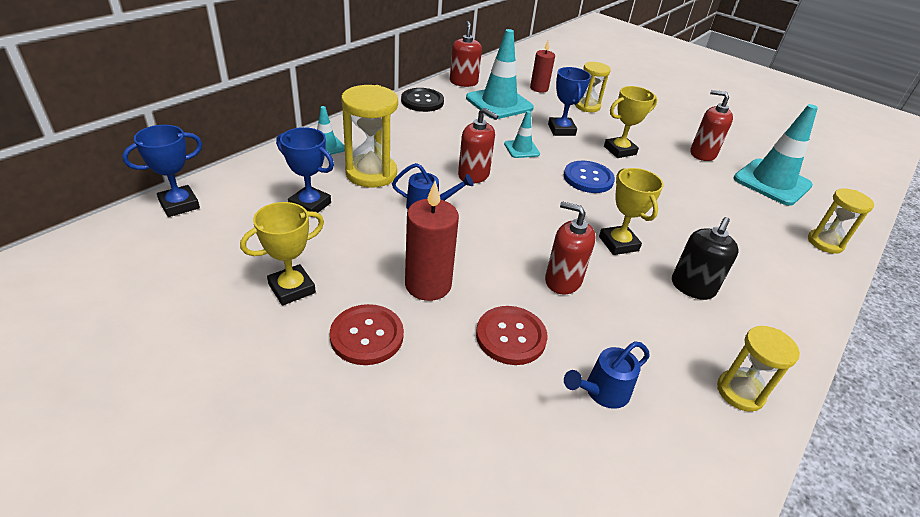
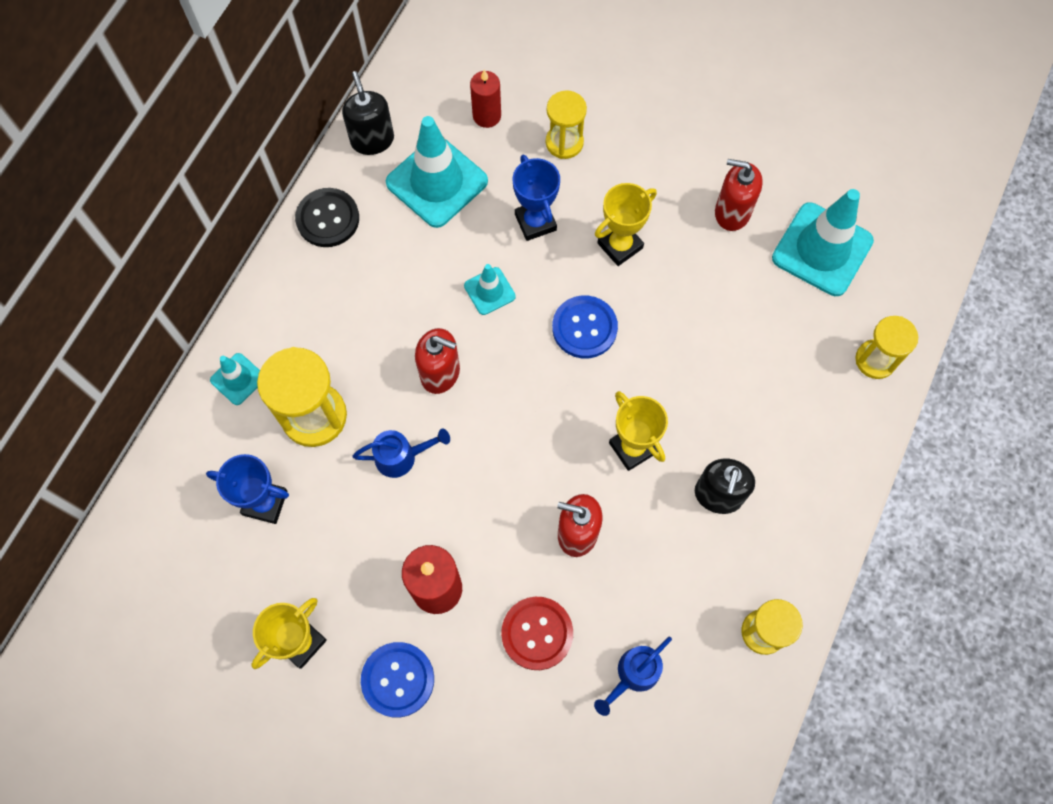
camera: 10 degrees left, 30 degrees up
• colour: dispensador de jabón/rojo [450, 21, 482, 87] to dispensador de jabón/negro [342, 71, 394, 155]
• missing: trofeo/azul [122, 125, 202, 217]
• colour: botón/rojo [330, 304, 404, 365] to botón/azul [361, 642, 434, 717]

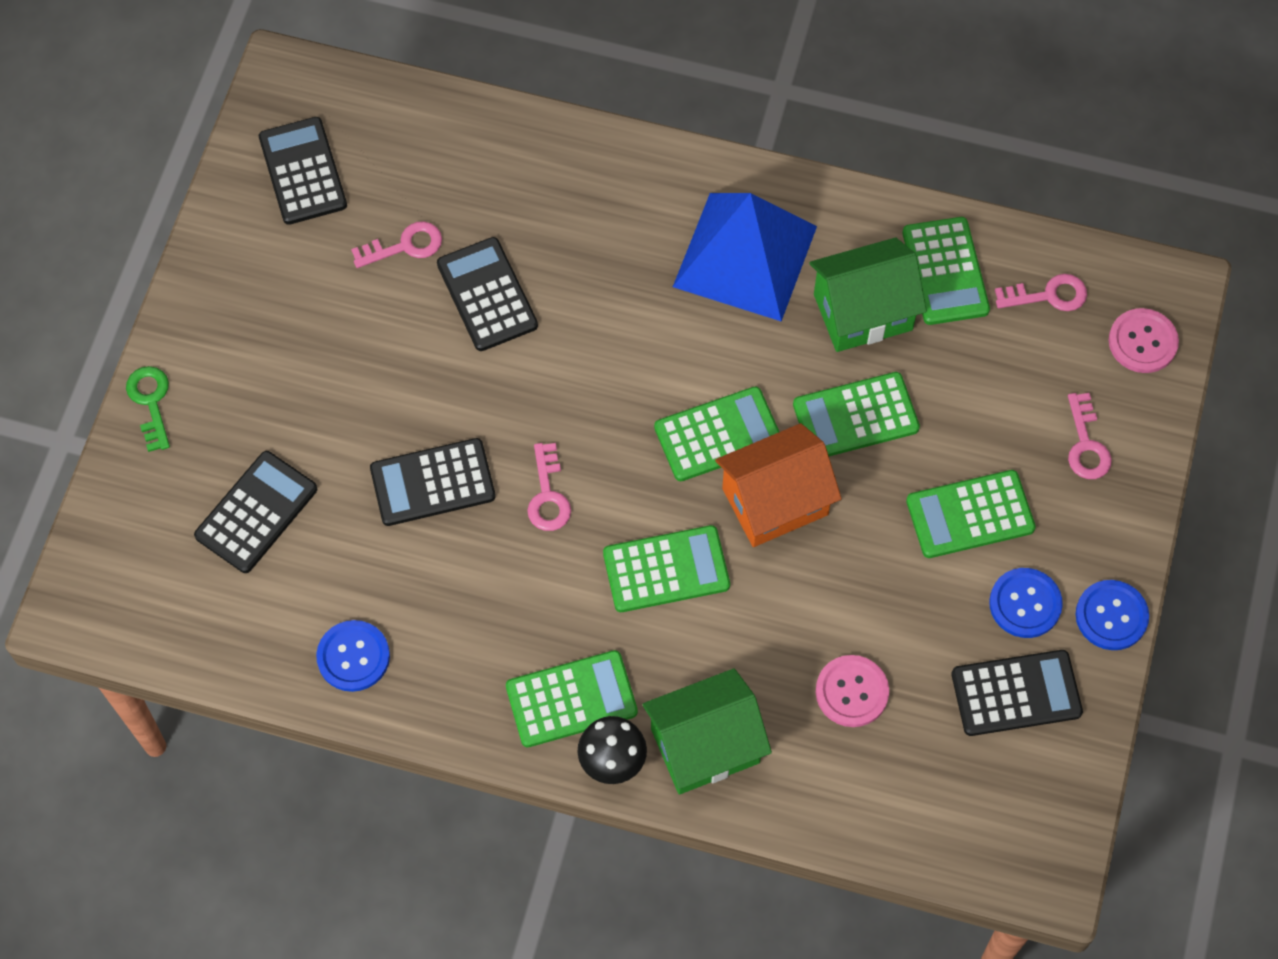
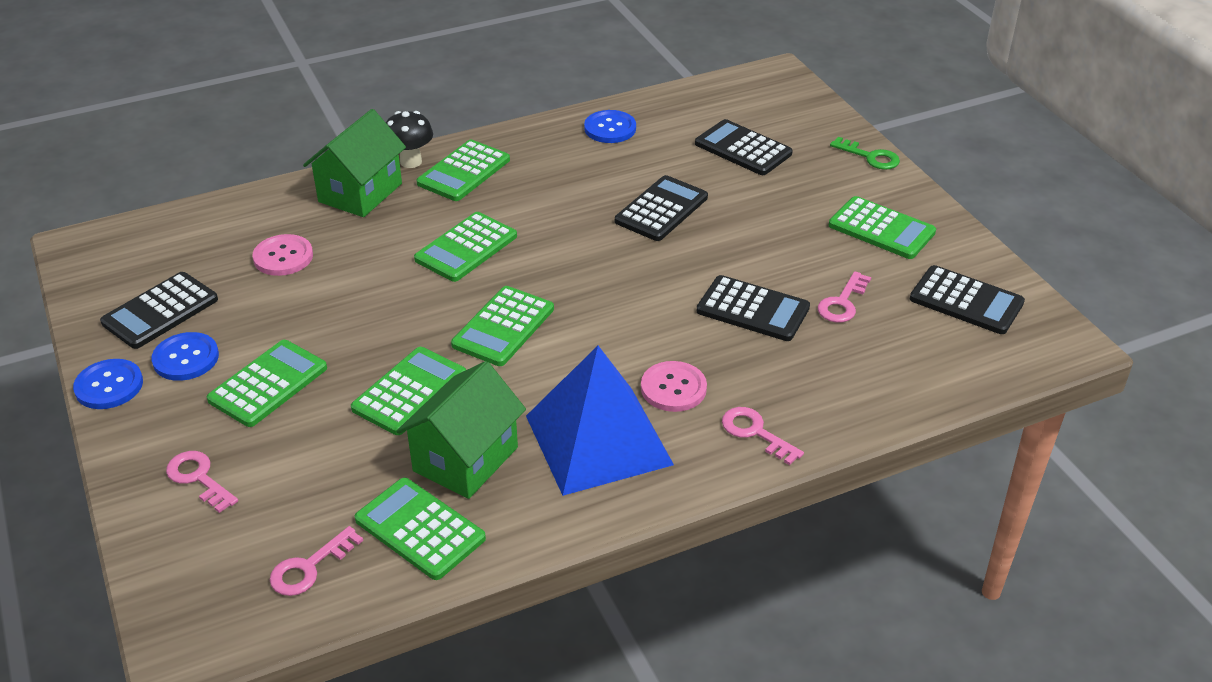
camera: 140 degrees right, 25 degrees down
• relocated: botón/rosa [1108, 308, 1179, 373] to [641, 361, 707, 412]
• missing: casa/naranja [715, 423, 842, 547]
• relocated: llave/rosa [527, 443, 571, 531] to [722, 407, 804, 465]
• spun: calculadora/negro [194, 451, 317, 573] = [695, 119, 793, 175] 135 degrees clockwise
• appeared: calculadora/verde [829, 196, 936, 259]

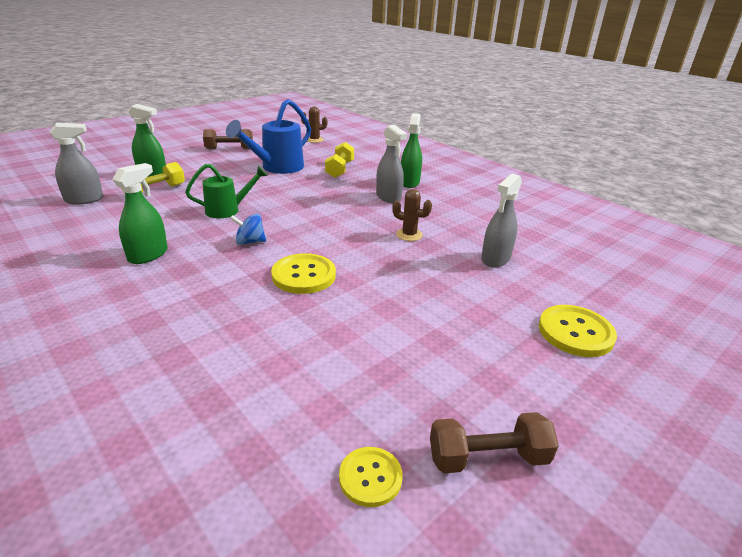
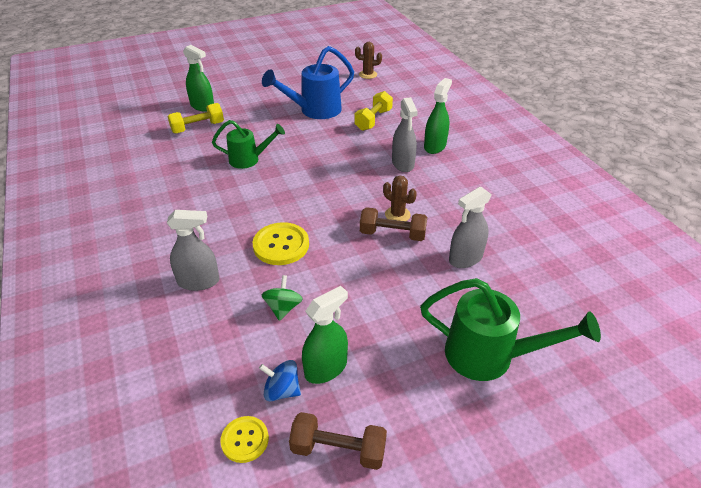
camera: 20 degrees right, 10 degrees up
• relocated: pulverizador/gris [50, 123, 103, 205] to [167, 210, 219, 291]
• relocated: mancuerna/marrón [203, 129, 253, 149] to [360, 207, 427, 241]
• relocated: pulverizador/verde [112, 163, 168, 264] to [302, 286, 348, 384]
• relocated: peonza/azul [230, 213, 266, 245] to [259, 360, 301, 401]
• exchanged: botón/amarillo [539, 305, 617, 357] to regadera/verde [420, 278, 601, 381]
• appeared: peonza/verde [262, 275, 303, 321]

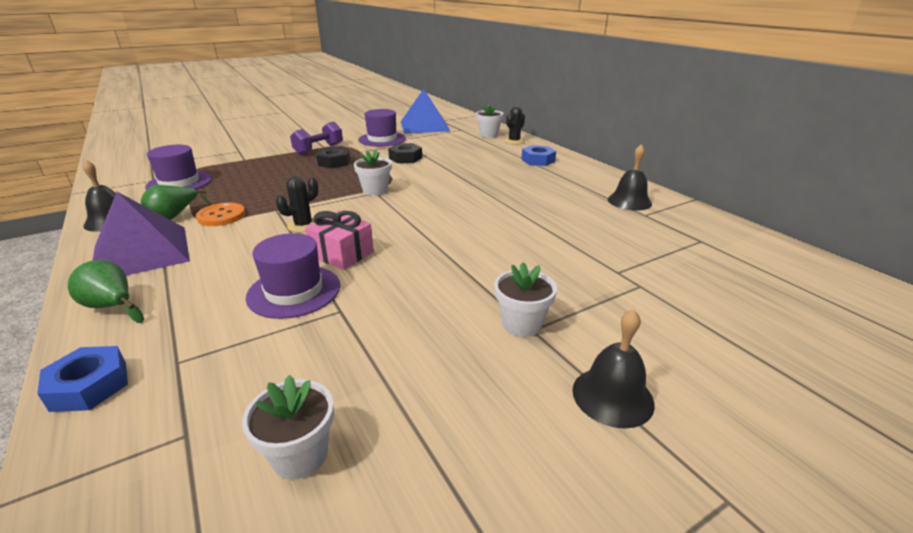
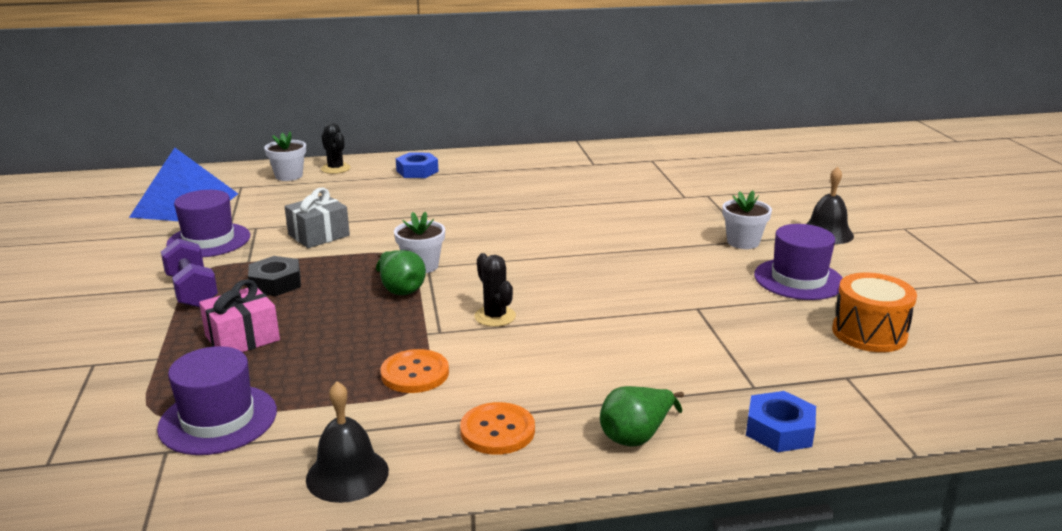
camera: 70 degrees left, 5 degrees down
• exchanged: tuerca/negro [388, 143, 422, 163] to regalo/gris [285, 188, 350, 248]
• missing: campana/negro [608, 144, 652, 211]
• relocated: pera/verde [141, 185, 210, 220] to [376, 250, 426, 295]
• exchanged: pirámide/morado [93, 192, 190, 276] to botón/naranja [460, 402, 535, 455]
• relocated: regalo/rosa [305, 211, 374, 270] to [199, 279, 280, 352]
• relocated: sombrero/morado [246, 233, 340, 319] to [754, 224, 843, 300]
• exchanged: maceta/blanco [242, 375, 334, 479] to tambor/naranja [832, 273, 917, 352]

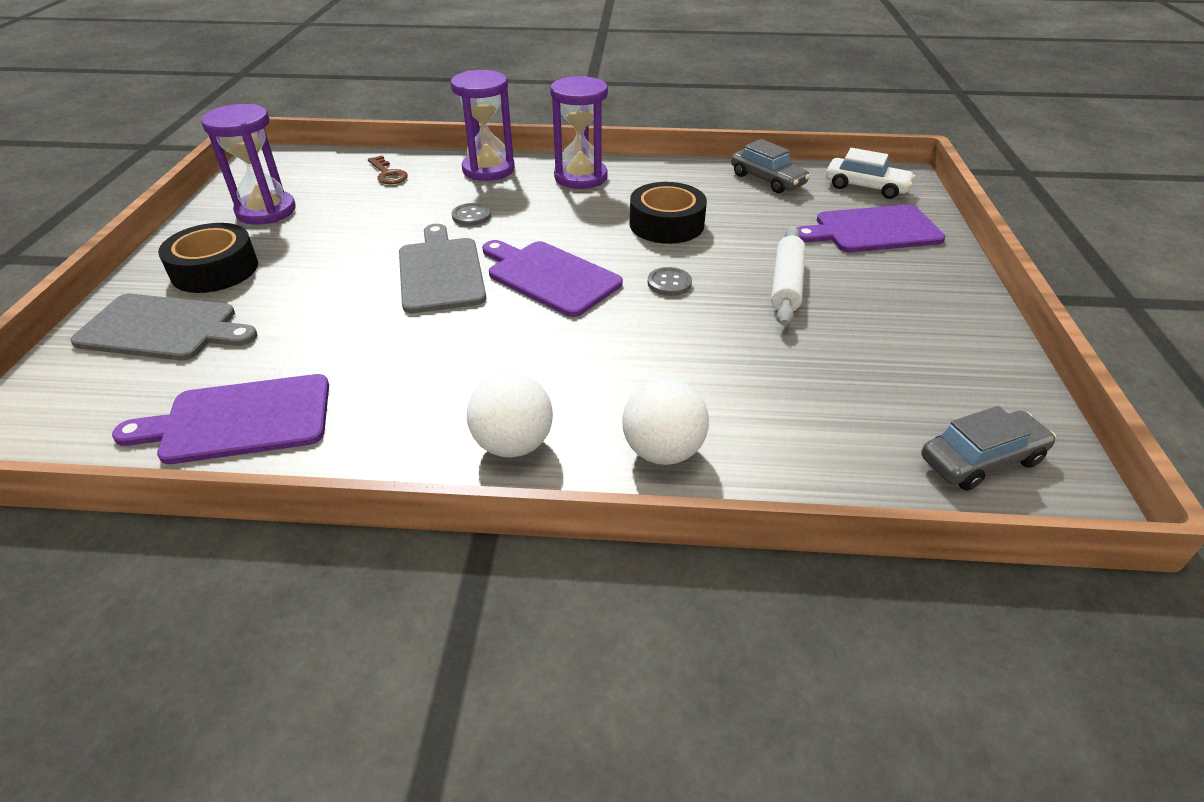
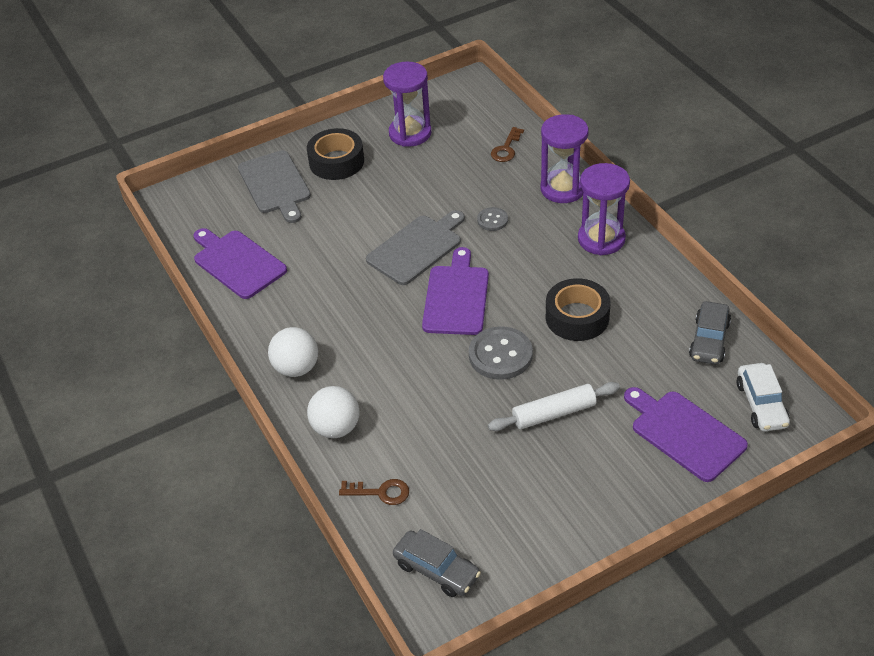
camera: 60 degrees right, 5 degrees up
• size: botón/gris [648, 267, 692, 296] = [469, 326, 533, 380] x1.86
• appeared: llave/marrón [339, 479, 409, 505]

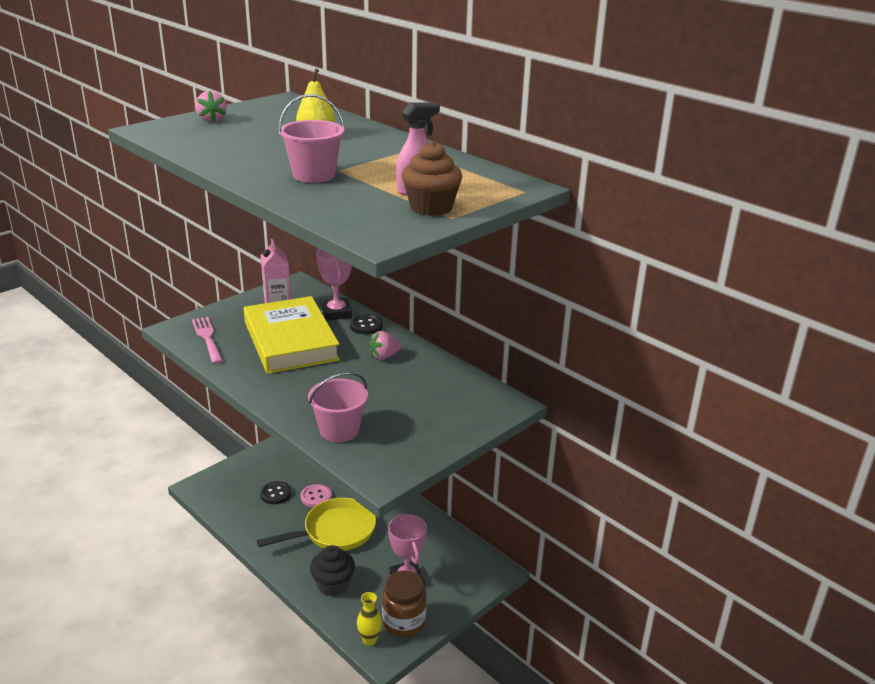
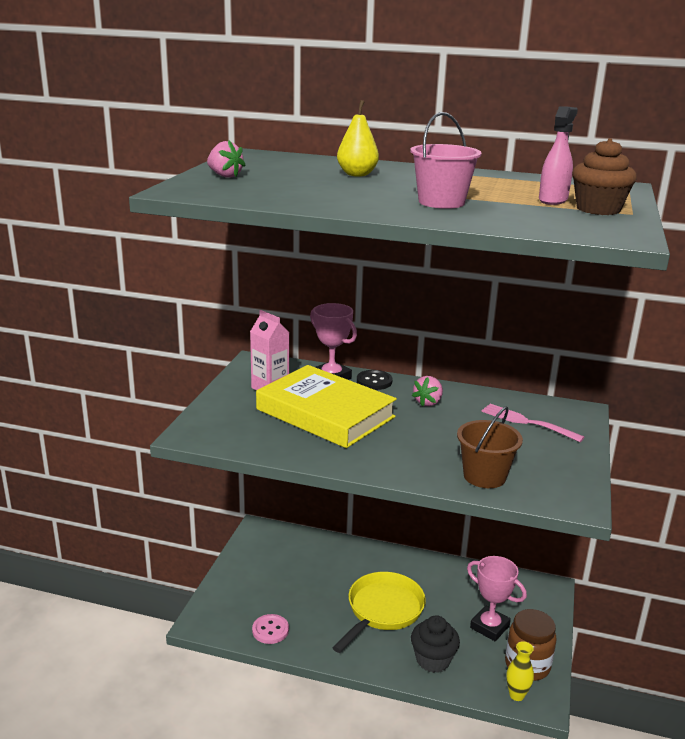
camera: 30 degrees left, 5 degrees down
• relocated: tenedor/rosa [192, 317, 223, 364] to [482, 404, 584, 442]
• colour: balde/rosa [308, 372, 368, 443] to balde/marrón [457, 406, 523, 488]
• missing: botón/negro [260, 481, 292, 504]
• relocated: botón/rosa [300, 484, 332, 507] to [252, 614, 289, 644]

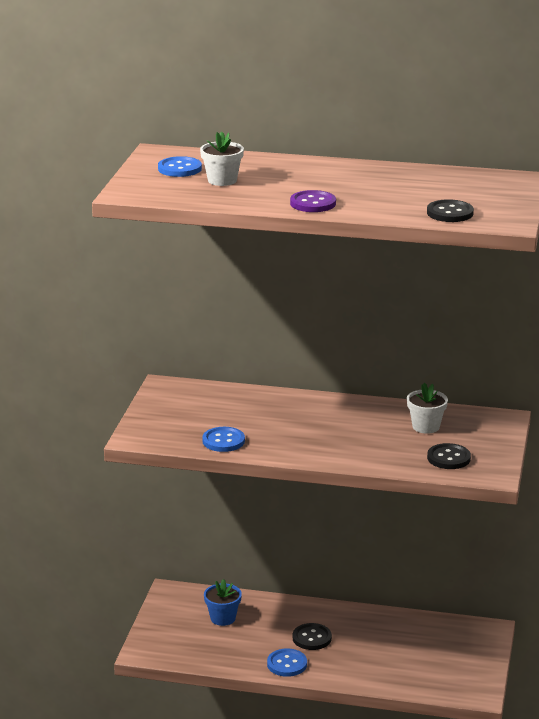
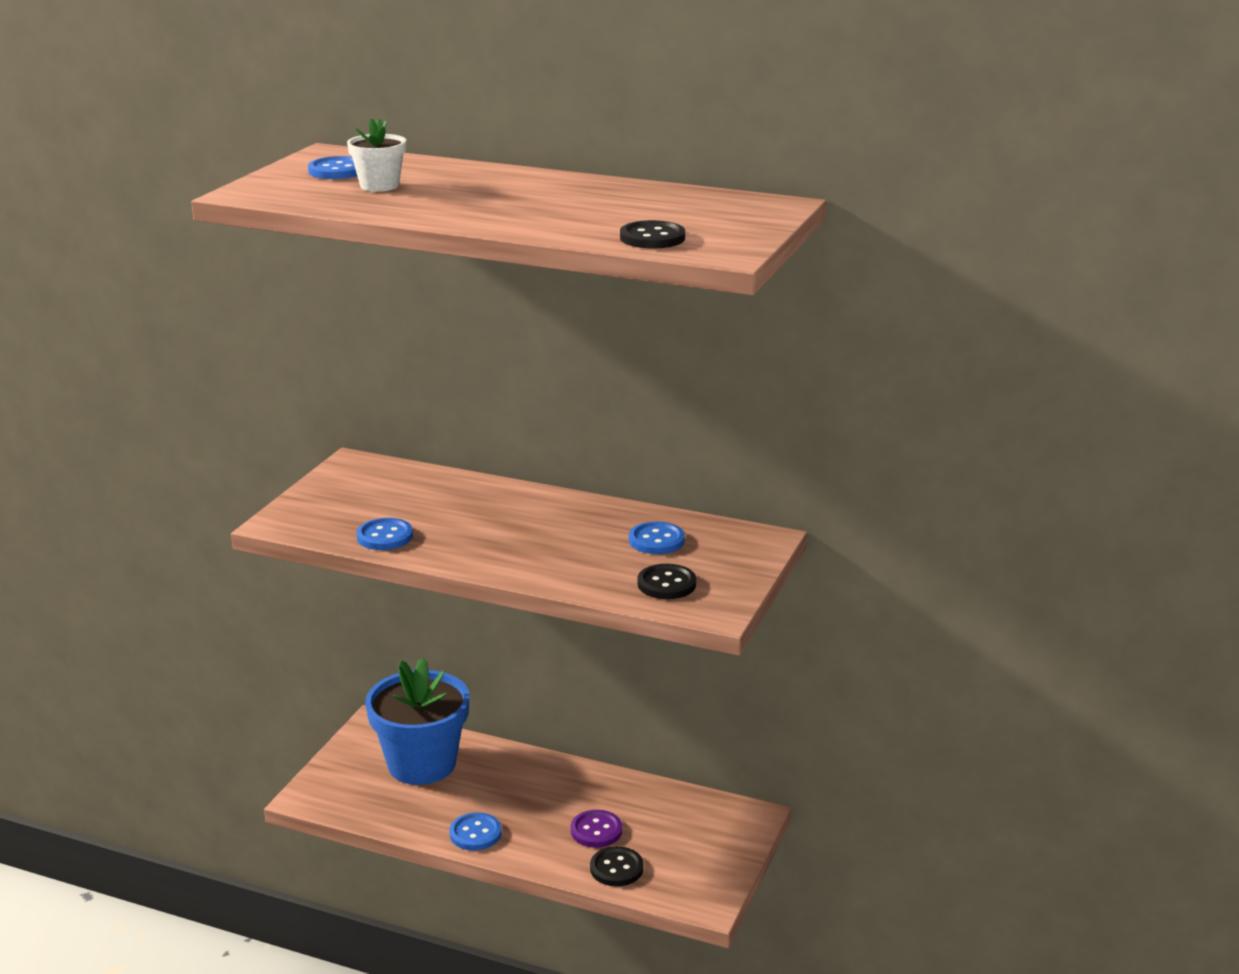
camera: 10 degrees right, 0 degrees up
• relocated: botón/morado [290, 190, 336, 212] to [571, 810, 622, 848]
• exchanged: maceta/blanco [407, 383, 448, 434] to botón/azul [629, 521, 685, 554]
• size: maceta/azul [204, 579, 242, 626] = [365, 658, 470, 785] x2.13
• relocated: botón/negro [293, 623, 332, 650] to [590, 846, 644, 886]

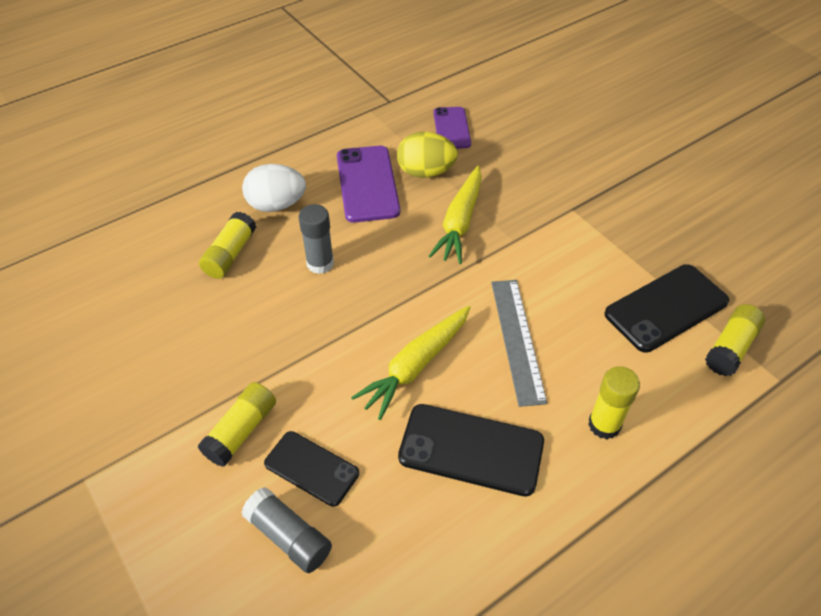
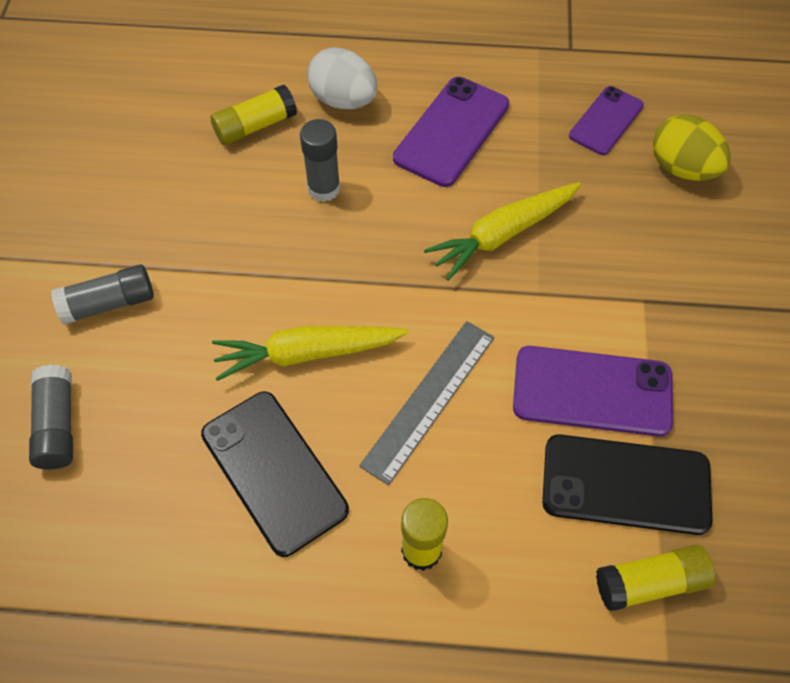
camera: 40 degrees right, 10 degrees up
• relocated: huevo/amarillo [397, 132, 458, 178] to [652, 114, 731, 181]
• colour: barra de pegamento/amarillo [198, 382, 276, 467] to barra de pegamento/gris [51, 264, 154, 325]
• missing: móvil/negro [264, 431, 359, 507]
• appeared: móvil/morado [513, 346, 673, 437]

